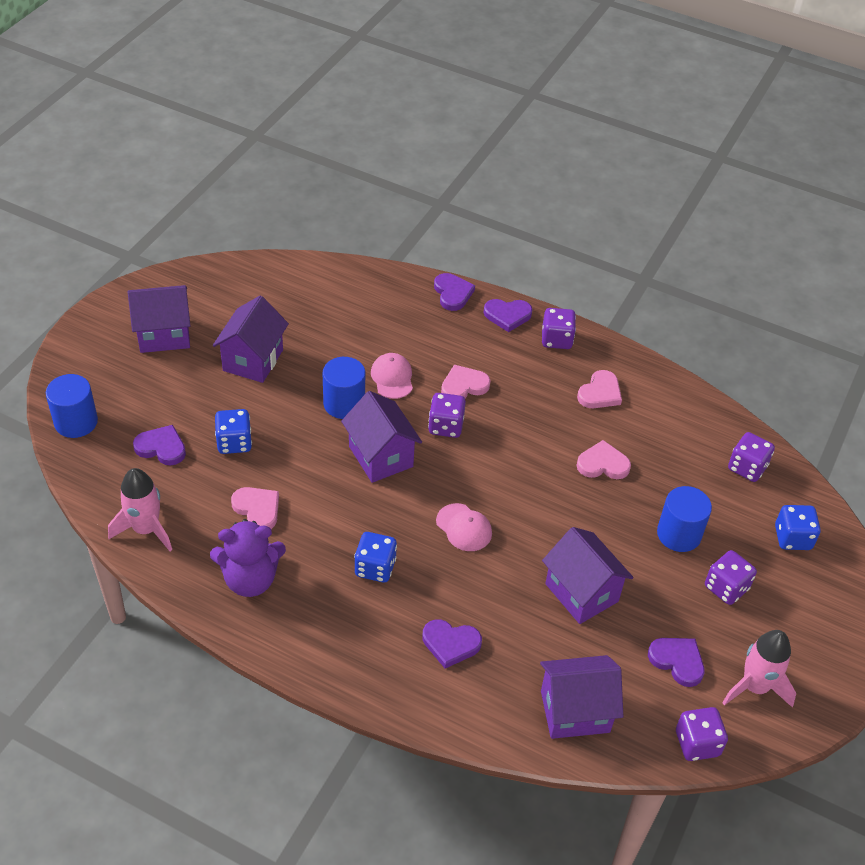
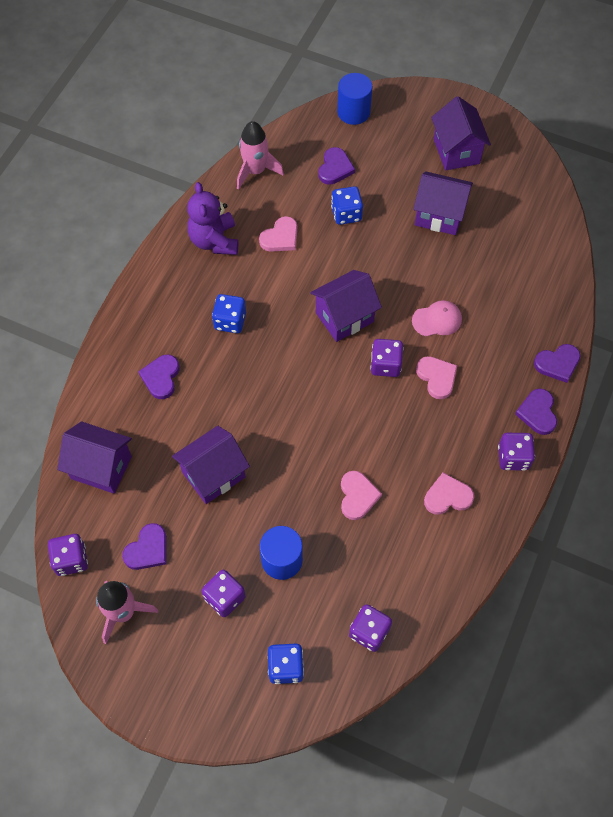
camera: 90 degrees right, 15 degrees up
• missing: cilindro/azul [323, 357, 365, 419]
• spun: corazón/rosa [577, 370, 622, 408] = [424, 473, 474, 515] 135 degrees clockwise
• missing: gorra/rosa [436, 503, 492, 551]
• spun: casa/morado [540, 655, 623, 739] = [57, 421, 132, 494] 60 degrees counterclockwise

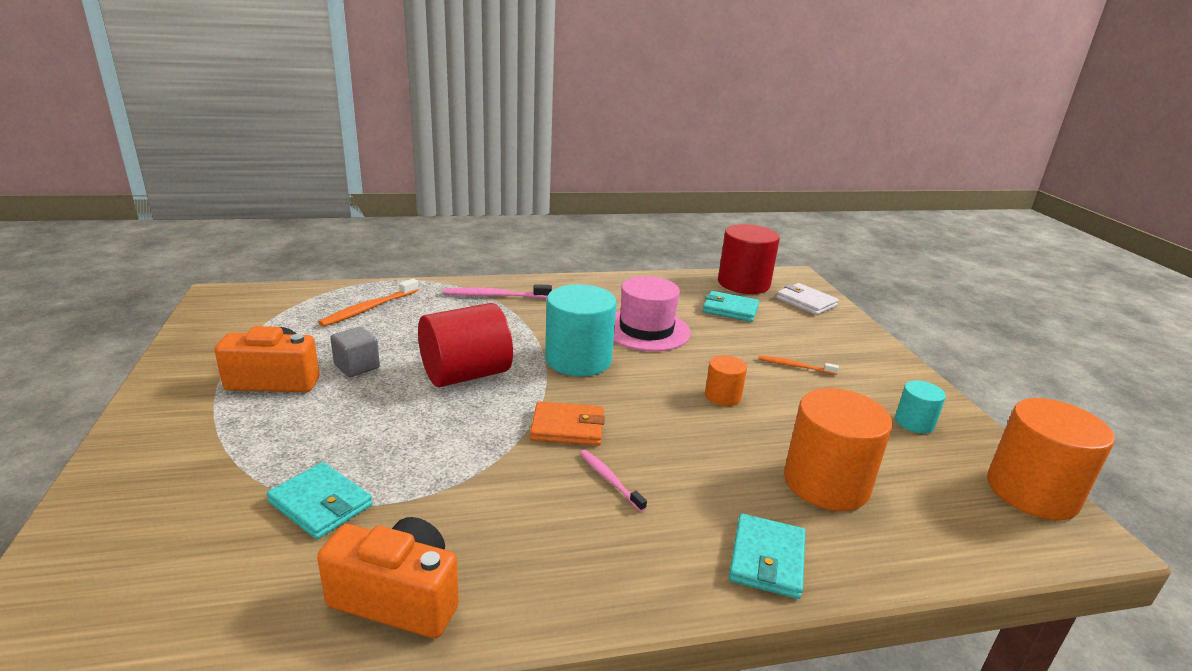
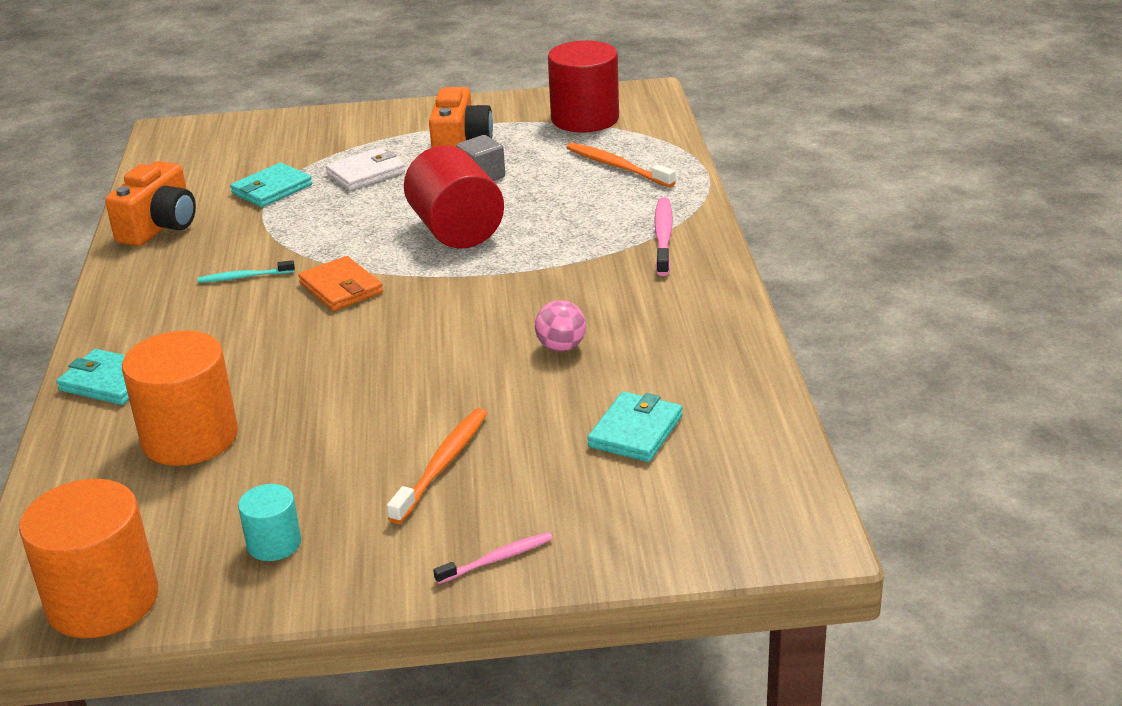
camera: 100 degrees right, 5 degrees up
• relocated: cilindro/rojo [718, 224, 780, 294] to [548, 41, 619, 132]
• exchanged: sombrero/rosa [614, 276, 691, 352] to pelota/rosa [535, 300, 586, 352]
• relocated: cartera/blanco [776, 283, 839, 315] to [326, 148, 405, 190]
• missing: cilindro/turquesa [545, 284, 616, 376]
• missing: cilindro/naranja [705, 355, 747, 406]
• size: cepillo de dientes/naranja [758, 355, 839, 375] = [387, 408, 487, 524] x1.60
• spun: cartera/naranja [530, 401, 605, 446] = [298, 256, 383, 311] 45 degrees counterclockwise
• relocated: cepillo de dientes/rosa [580, 450, 647, 512] to [433, 532, 553, 584]
• appeared: cepillo de dientes/turquesa [198, 260, 295, 283]

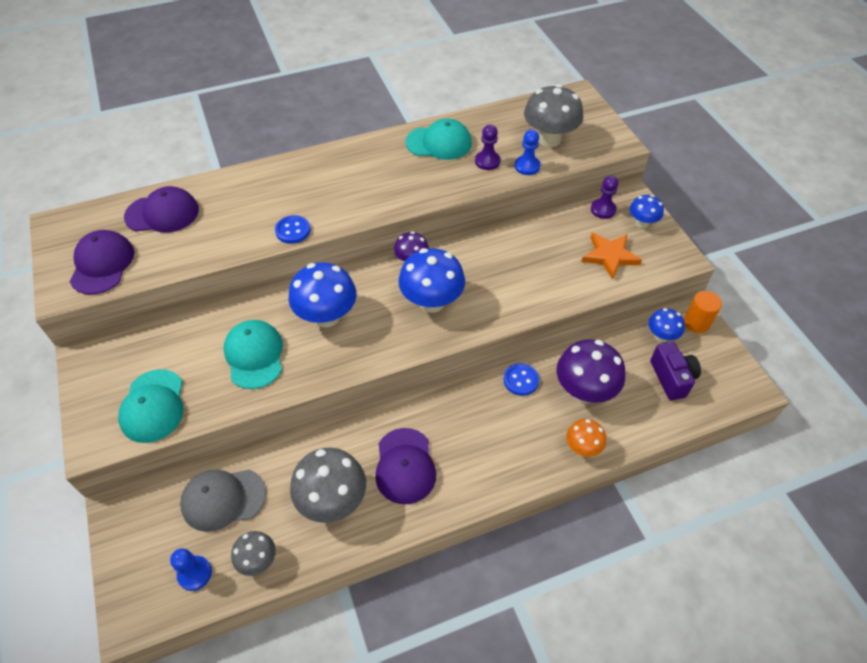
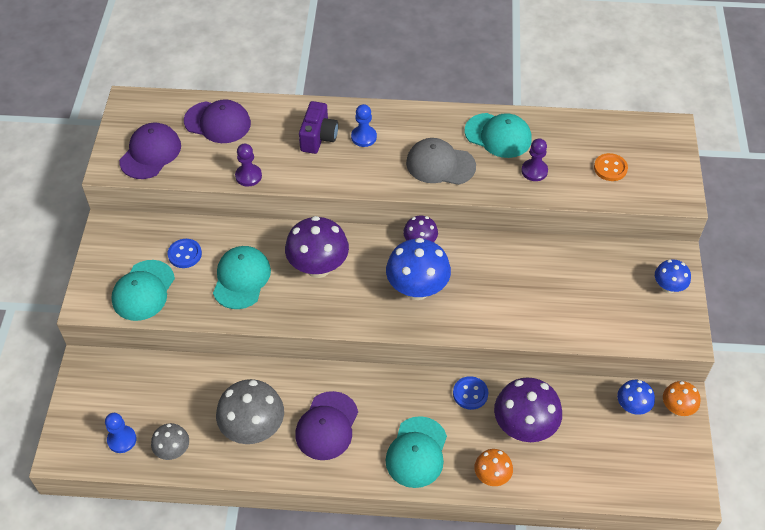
camera: 25 degrees right, 0 degrees up
• exchanged: seta/gris [524, 84, 583, 147] to botón/naranja [594, 153, 628, 181]
• relocated: peón/azul [515, 130, 540, 175] to [351, 104, 377, 147]
• relocated: peón/morado [591, 176, 618, 219] to [235, 144, 262, 186]
• relocated: botón/azul [275, 215, 310, 244] to [168, 239, 202, 268]
• missing: estrella/naranja [581, 232, 642, 280]
• colour: seta/azul [288, 262, 357, 327] to seta/morado [285, 216, 349, 278]
• exchanged: cilindro/naranja [684, 291, 722, 333] to seta/naranja [663, 381, 700, 416]
• relocated: cámara/morado [650, 342, 701, 400] to [299, 101, 338, 154]
• relocated: gorra/gris [180, 469, 266, 532] to [406, 138, 476, 185]
• appeared: gorra/turquesa [385, 416, 447, 488]

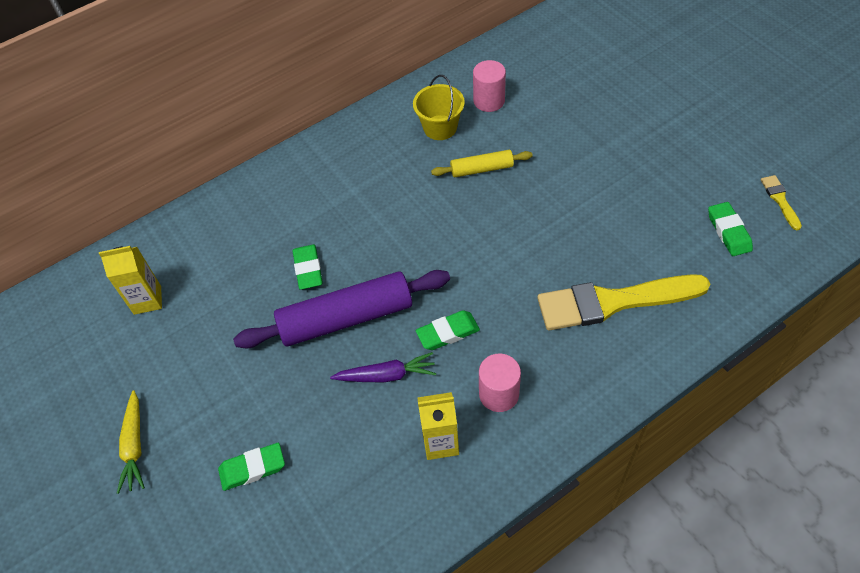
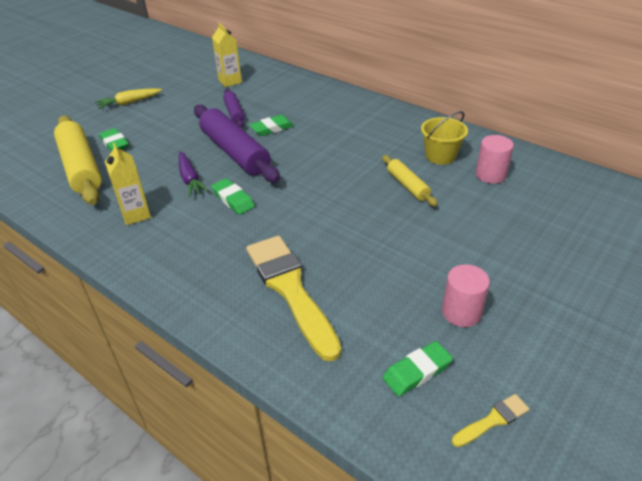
camera: 70 degrees right, 15 degrees down
• relocated: cilindro/rosa [479, 354, 521, 412] to [442, 264, 490, 327]
• appeared: rodillo/morado [223, 89, 245, 128]
• appeared: rodillo/amarillo [54, 115, 102, 205]

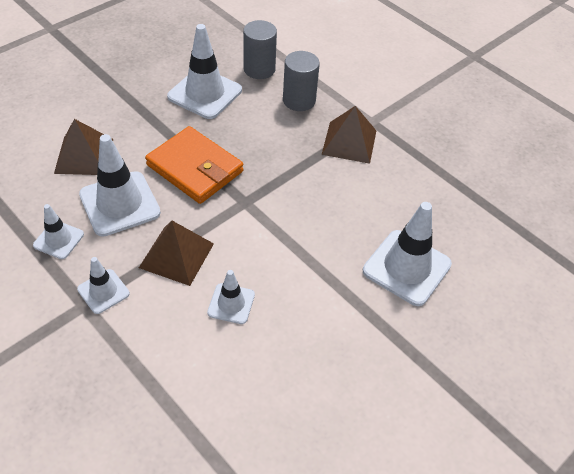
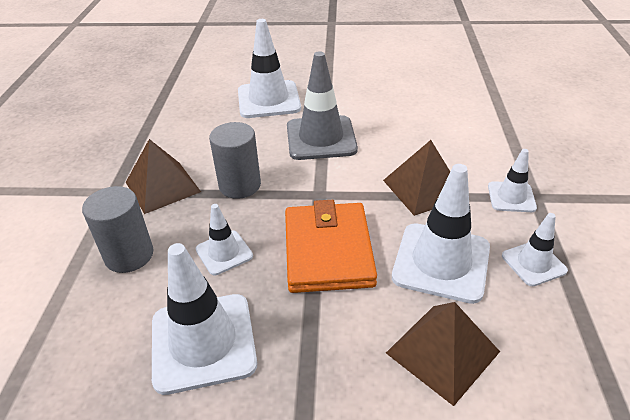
camera: 130 degrees left, 10 degrees down
• relocated: cilindro/gris [243, 20, 277, 79] to [209, 122, 261, 199]
• relocated: cono de tráfico/blanco [207, 270, 255, 324] to [196, 204, 253, 275]
• appeared: cono de tráfico/gris [287, 51, 358, 160]

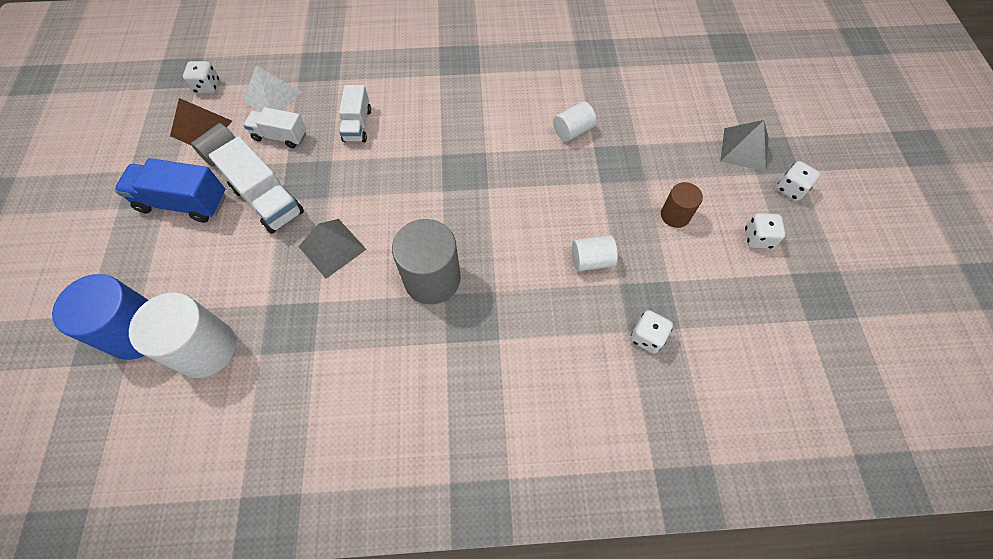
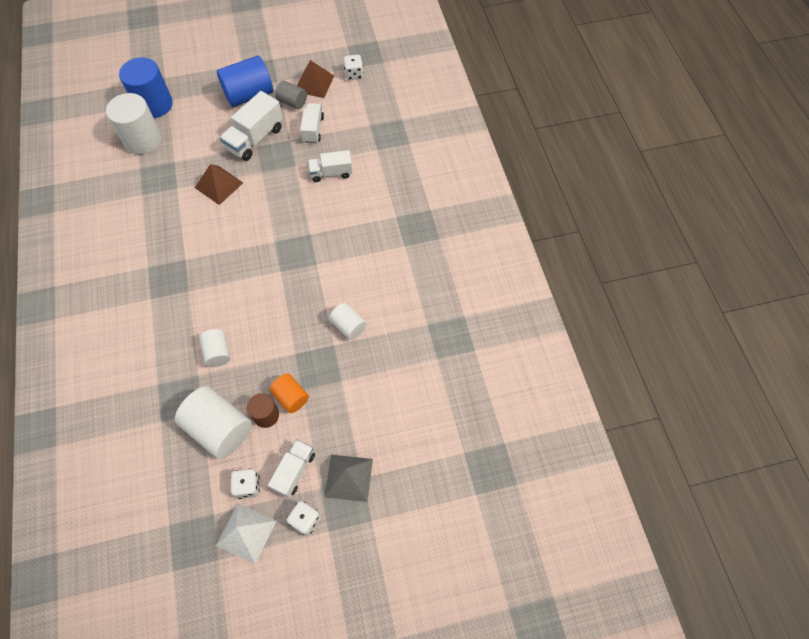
camera: 80 degrees right, 0 degrees up
• relocated: pirámide/blanco [243, 65, 302, 112] to [216, 504, 276, 564]
• exchanged: camión/azul [114, 158, 226, 223] to cilindro/azul [217, 56, 273, 107]
• colour: pirámide/gris [298, 219, 367, 279] to pirámide/marrón [195, 164, 243, 205]
• missing: cilindro/gris [392, 219, 461, 304]
• missing: dado/blanco [630, 310, 673, 353]
• appeared: cilindro/naranja [270, 373, 309, 413]
• appeared: cilindro/blanco [175, 386, 252, 459]
• appeared: camión/blanco [268, 440, 315, 498]

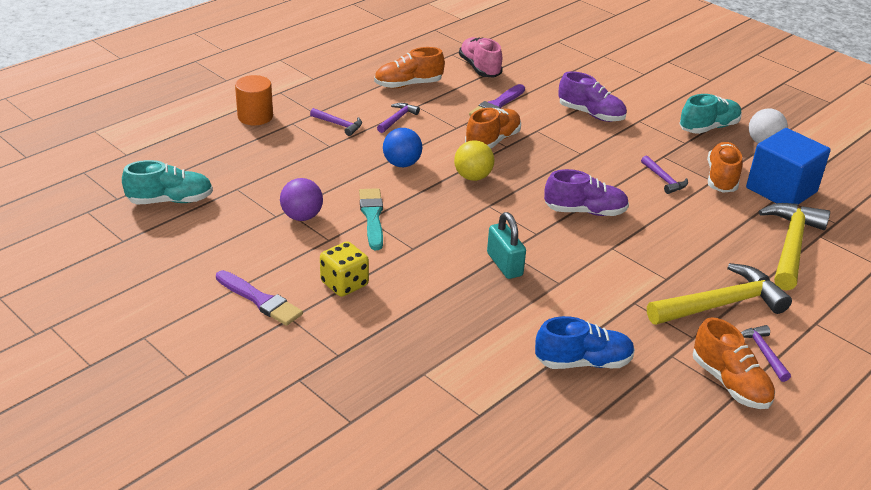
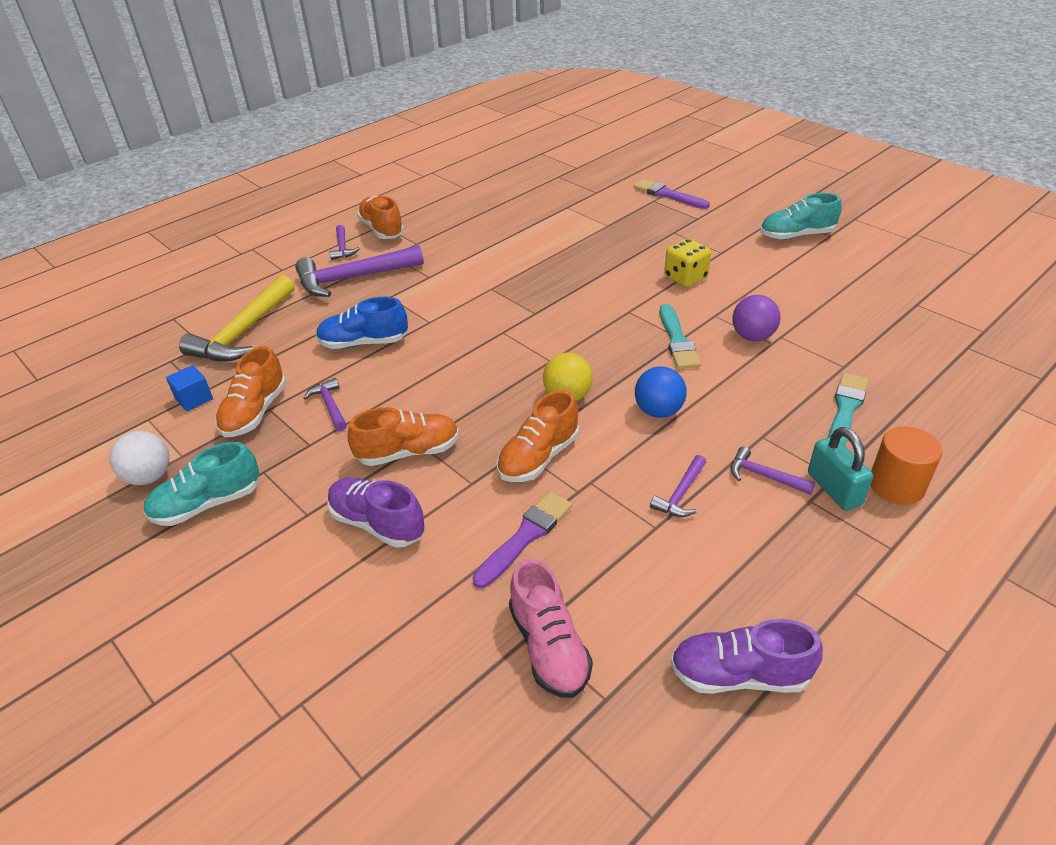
camera: 175 degrees left, 5 degrees up
• relocated: zapato/naranja [374, 47, 445, 88] to [347, 407, 459, 466]
• size: cubo/azul [746, 128, 831, 204] = [166, 365, 213, 411] x0.45
• relocated: zapato/turquesa [122, 160, 213, 204] to [760, 193, 842, 240]
• relocated: zapato/morado [544, 169, 629, 216] to [670, 619, 823, 694]
• relocated: candado/turquesa [487, 212, 526, 279] to [808, 427, 873, 511]
• colour: martillo/amarillo [647, 263, 792, 325] to martillo/morado [295, 245, 424, 297]
• relocated: pincel/morado [216, 270, 303, 326] to [633, 179, 710, 209]
• relocated: zapato/azul [535, 316, 635, 369] to [316, 297, 408, 349]
• appeared: pincel/turquesa [828, 373, 868, 446]

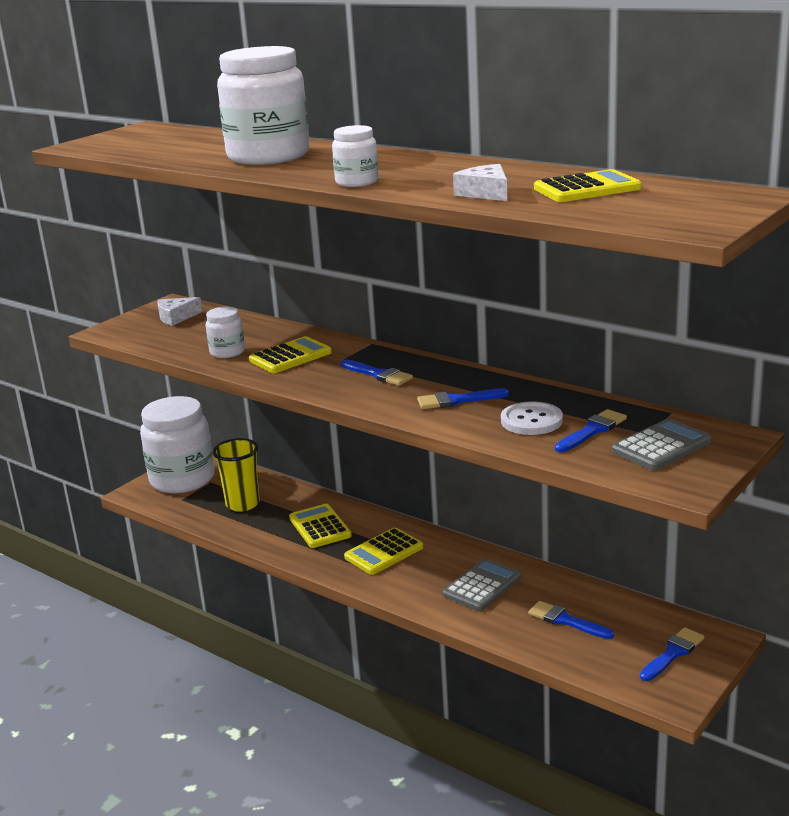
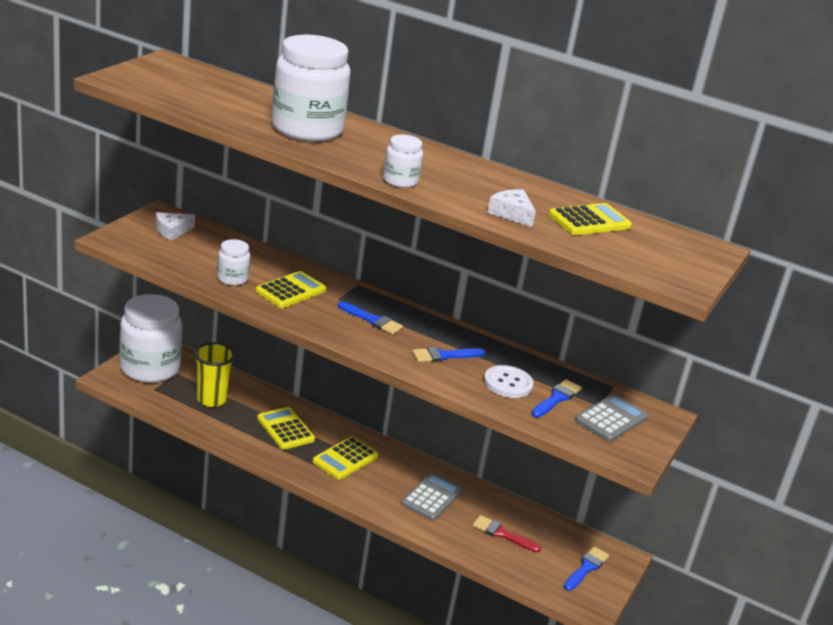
camera: 15 degrees left, 5 degrees up
• colour: pincel/azul [528, 601, 614, 639] to pincel/rojo [473, 515, 541, 552]

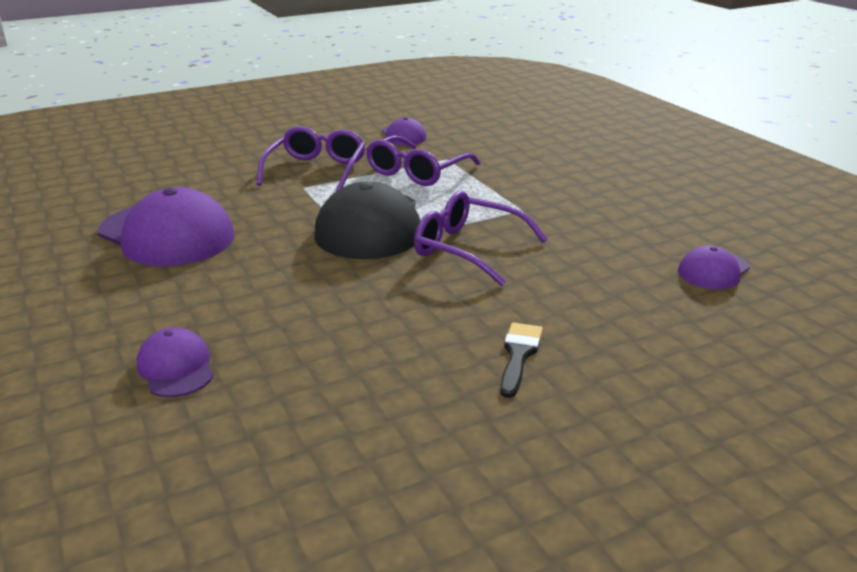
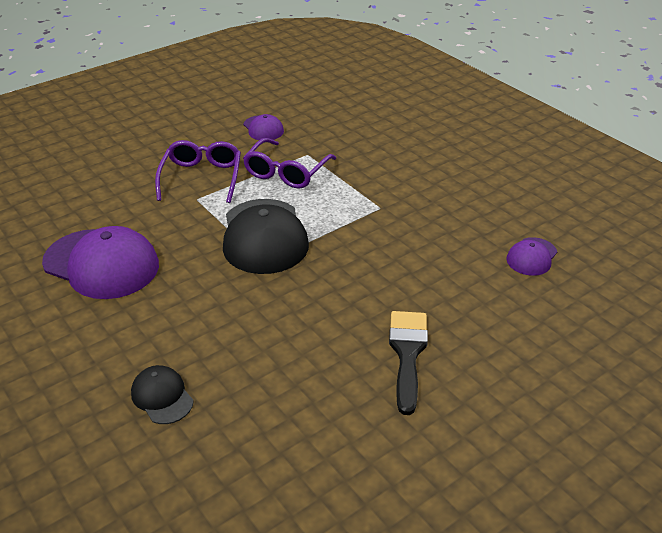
camera: 10 degrees left, 10 degrees up
• missing: gafas/morado [414, 191, 548, 286]
• size: pincel/negro [500, 323, 543, 398] = [389, 311, 428, 415] x1.55
• colour: gorra/morado [136, 327, 214, 397] to gorra/negro [131, 365, 194, 424]

